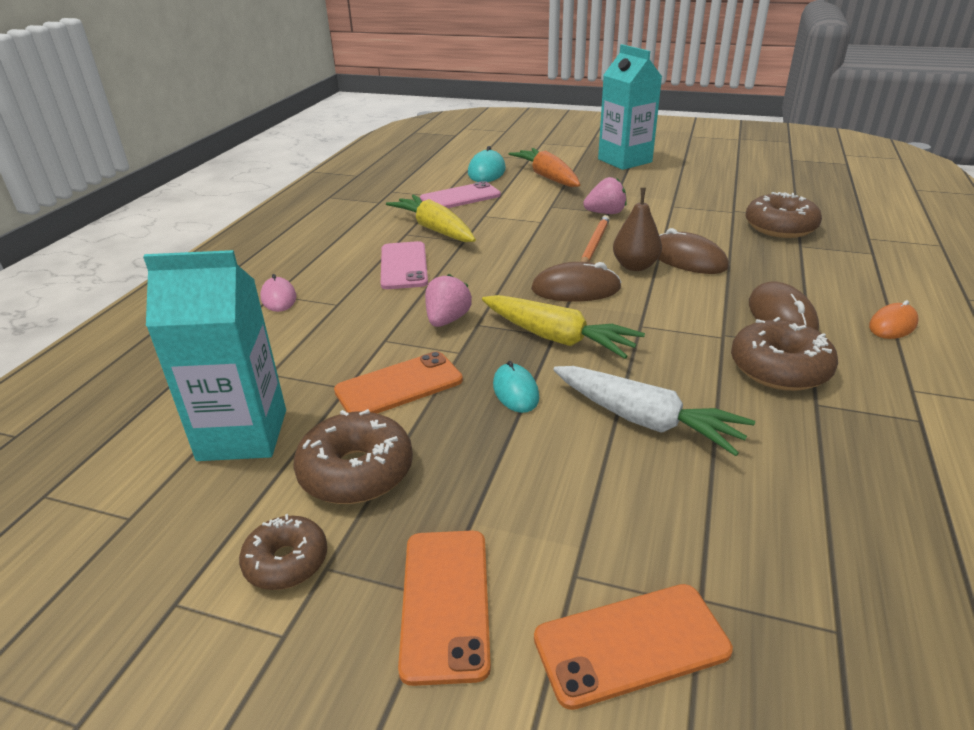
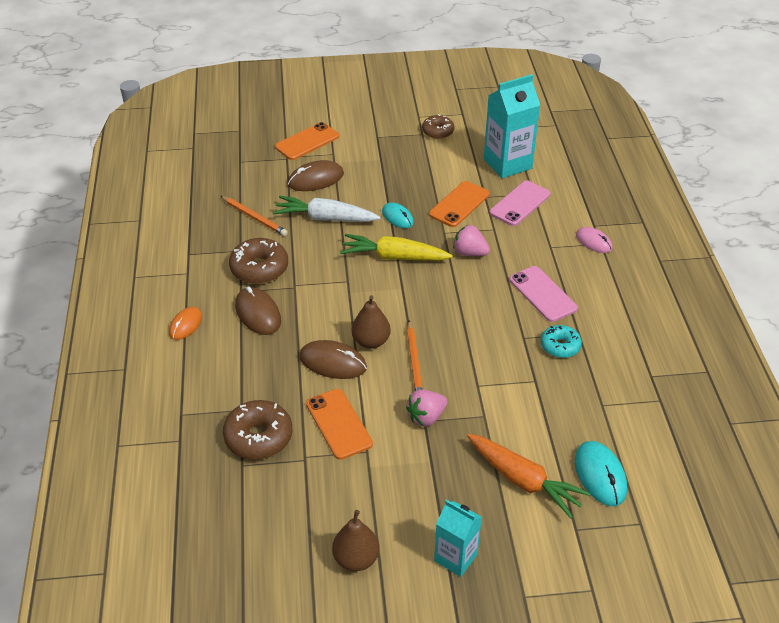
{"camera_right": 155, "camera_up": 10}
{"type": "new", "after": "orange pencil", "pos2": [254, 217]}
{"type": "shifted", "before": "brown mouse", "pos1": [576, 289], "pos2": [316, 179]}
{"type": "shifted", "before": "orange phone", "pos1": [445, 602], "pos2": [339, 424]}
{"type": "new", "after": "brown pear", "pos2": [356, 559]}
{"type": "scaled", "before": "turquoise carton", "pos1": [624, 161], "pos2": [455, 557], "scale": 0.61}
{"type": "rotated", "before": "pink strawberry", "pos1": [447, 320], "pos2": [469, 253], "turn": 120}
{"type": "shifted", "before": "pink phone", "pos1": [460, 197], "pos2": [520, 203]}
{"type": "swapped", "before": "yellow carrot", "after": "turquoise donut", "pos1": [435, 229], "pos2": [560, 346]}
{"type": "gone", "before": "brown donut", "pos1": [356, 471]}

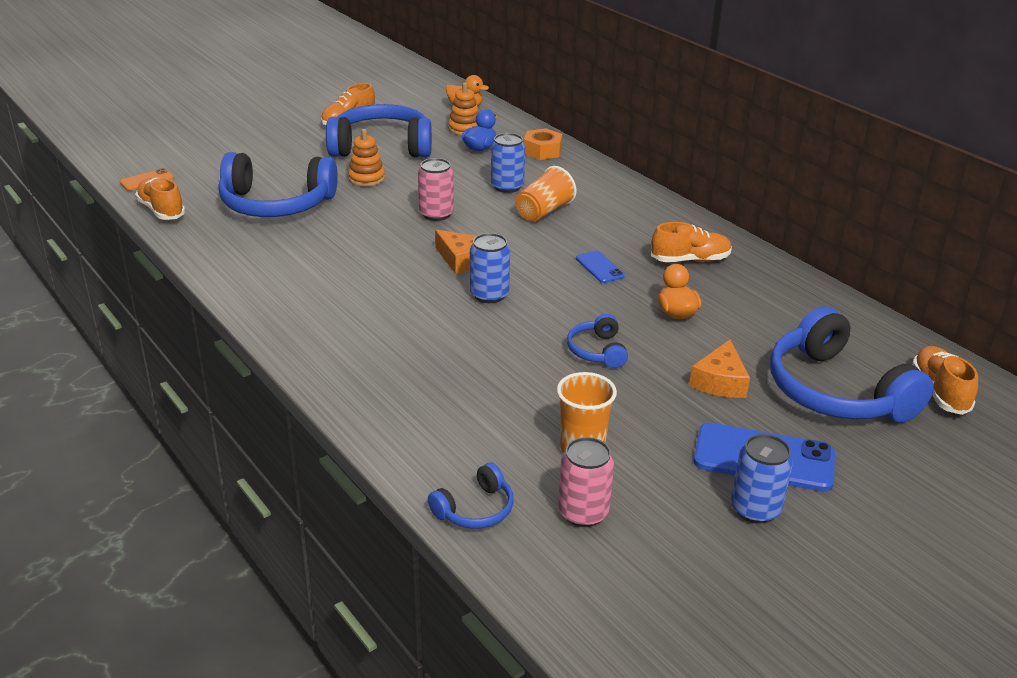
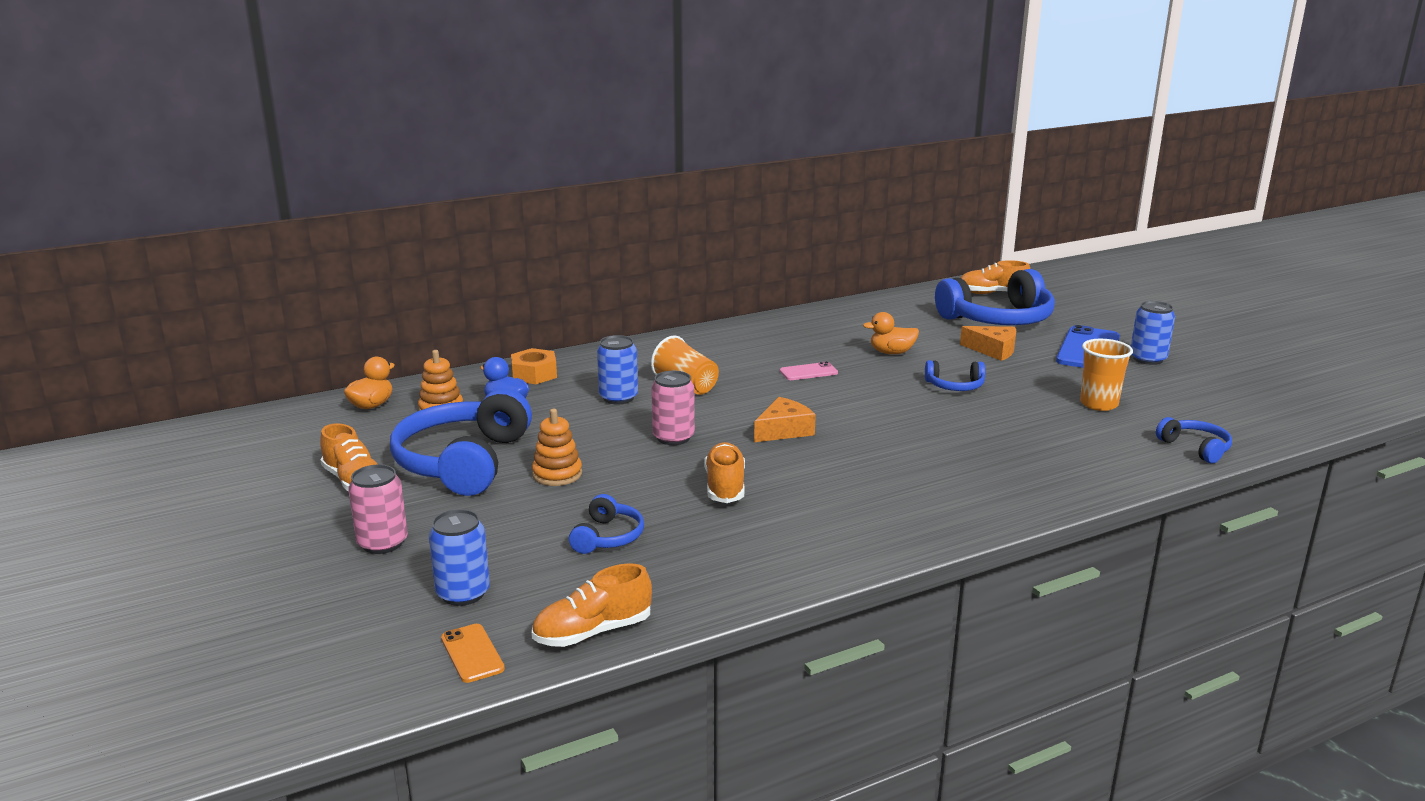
{"camera_right": -80, "camera_up": -10}
{"type": "shifted", "before": "pink can", "pos1": [583, 513], "pos2": [382, 543]}
{"type": "shifted", "before": "blue can", "pos1": [489, 295], "pos2": [463, 593]}
{"type": "scaled", "before": "blue headphones", "pos1": [276, 204], "pos2": [607, 537], "scale": 0.47}
{"type": "shifted", "before": "orange shoe", "pos1": [690, 260], "pos2": [725, 486]}
{"type": "repainted", "before": "blue phone", "after": "pink phone", "pos1": [599, 267], "pos2": [808, 372]}

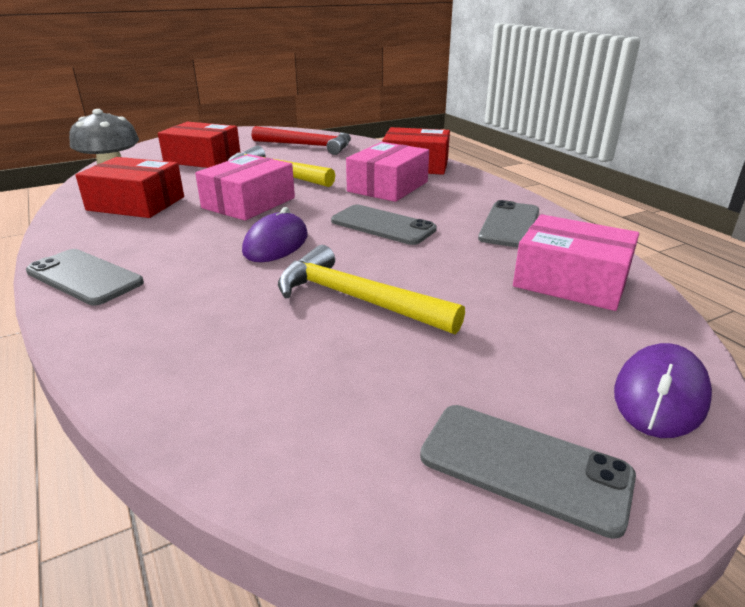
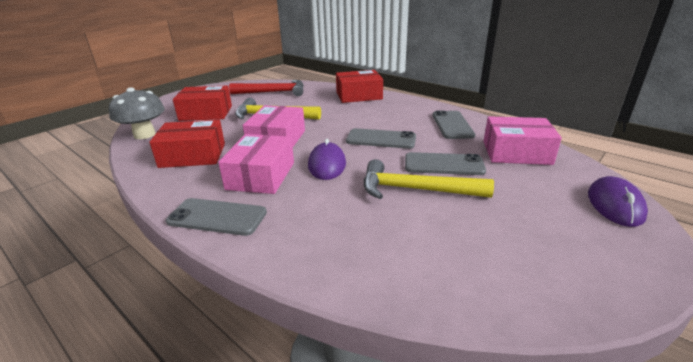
{"camera_right": -20, "camera_up": 0}
{"type": "shifted", "before": "pink box", "pos1": [388, 186], "pos2": [261, 176]}
{"type": "shifted", "before": "grey phone", "pos1": [524, 466], "pos2": [444, 164]}

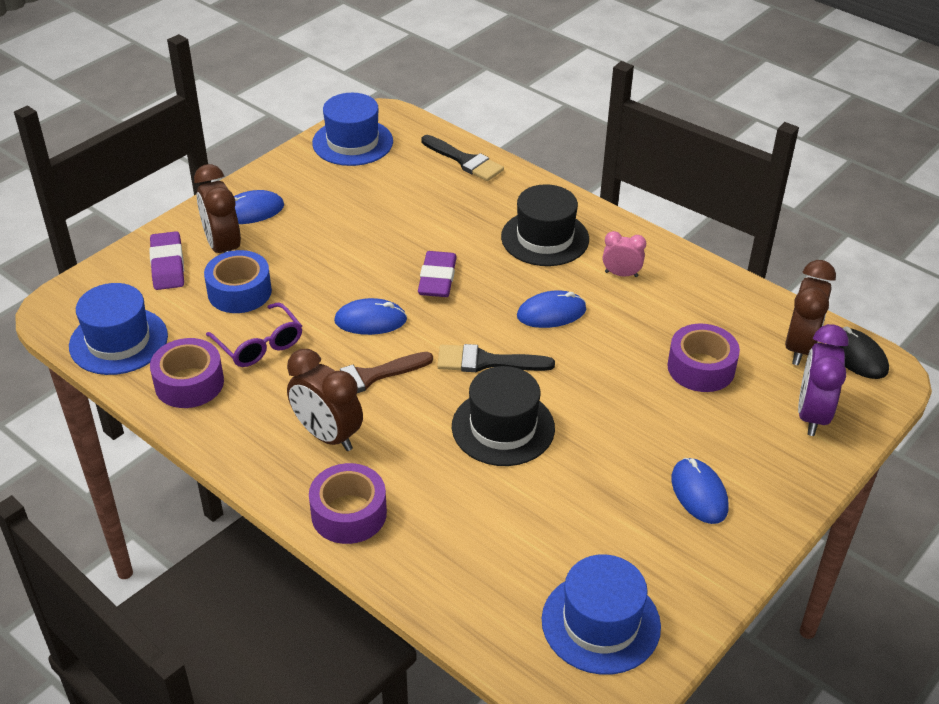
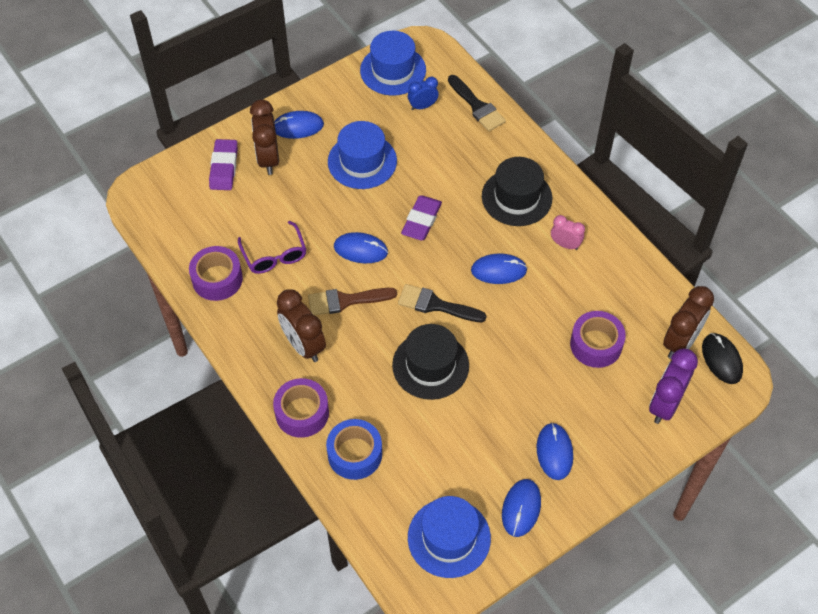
{"camera_right": 15, "camera_up": 15}
{"type": "shifted", "before": "blue tape", "pos1": [239, 292], "pos2": [355, 454]}
{"type": "shifted", "before": "blue hat", "pos1": [118, 341], "pos2": [362, 161]}
{"type": "new", "after": "blue clock", "pos2": [422, 106]}
{"type": "new", "after": "blue mouse", "pos2": [521, 508]}

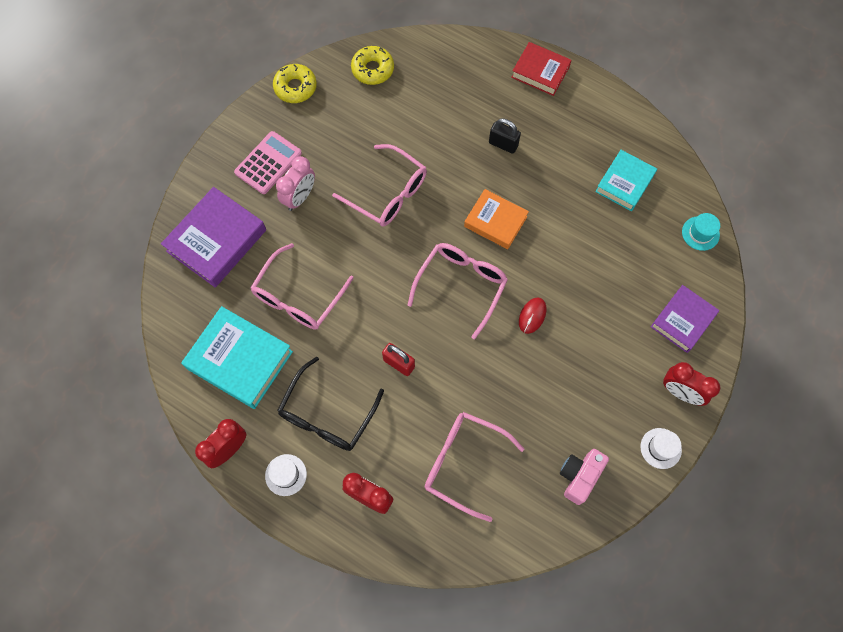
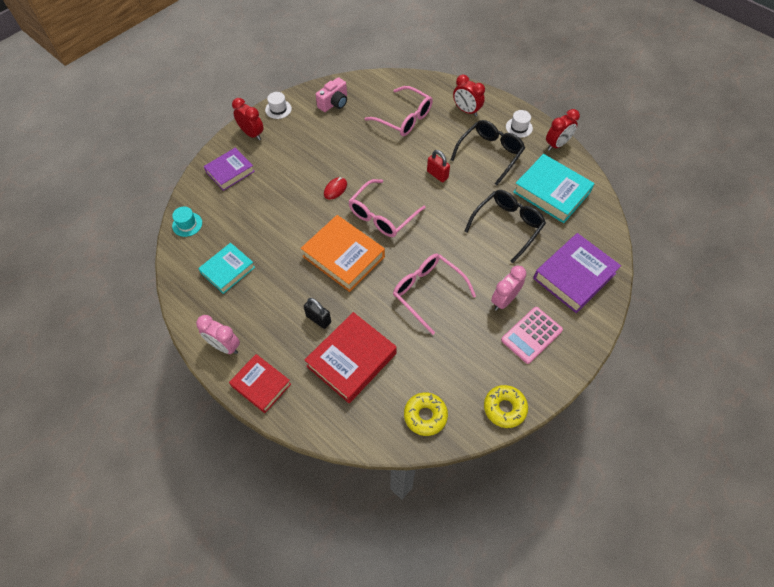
{"camera_right": -170, "camera_up": -10}
{"type": "new", "after": "pink clock", "pos2": [224, 346]}
{"type": "scaled", "before": "orange book", "pos1": [495, 221], "pos2": [343, 256], "scale": 1.55}
{"type": "new", "after": "red book", "pos2": [351, 360]}
{"type": "repainted", "before": "pink glasses", "after": "black glasses", "pos1": [299, 296], "pos2": [507, 226]}

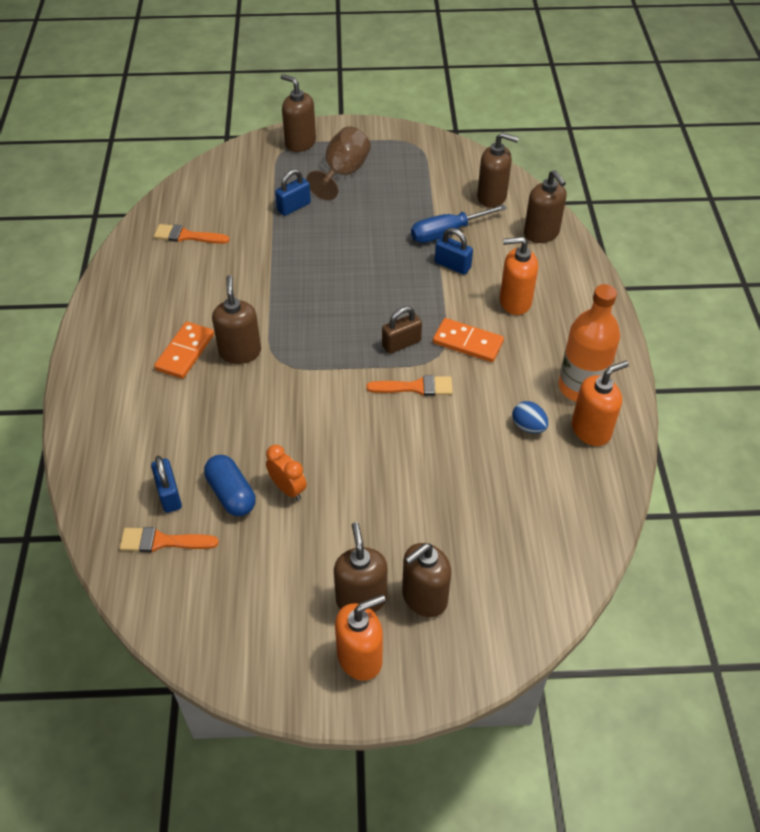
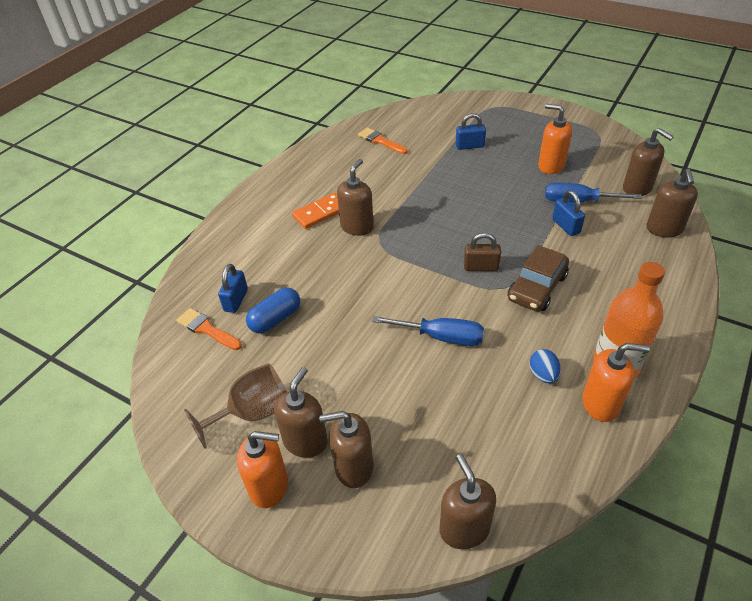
{"camera_right": 35, "camera_up": -5}
{"type": "shifted", "before": "brown goblet", "pos1": [343, 173], "pos2": [252, 412]}
{"type": "rotated", "before": "blue capsule", "pos1": [231, 494], "pos2": [275, 319], "turn": 45}
{"type": "new", "after": "blue screwdriver", "pos2": [441, 337]}
{"type": "shifted", "before": "brown soap dispenser", "pos1": [300, 143], "pos2": [464, 529]}
{"type": "swapped", "before": "orange domino", "after": "brown car", "pos1": [468, 342], "pos2": [537, 287]}
{"type": "shifted", "before": "orange soap dispenser", "pos1": [515, 302], "pos2": [551, 166]}
{"type": "gone", "before": "orange clock", "pos1": [288, 488]}
{"type": "gone", "before": "orange brush", "pos1": [416, 387]}

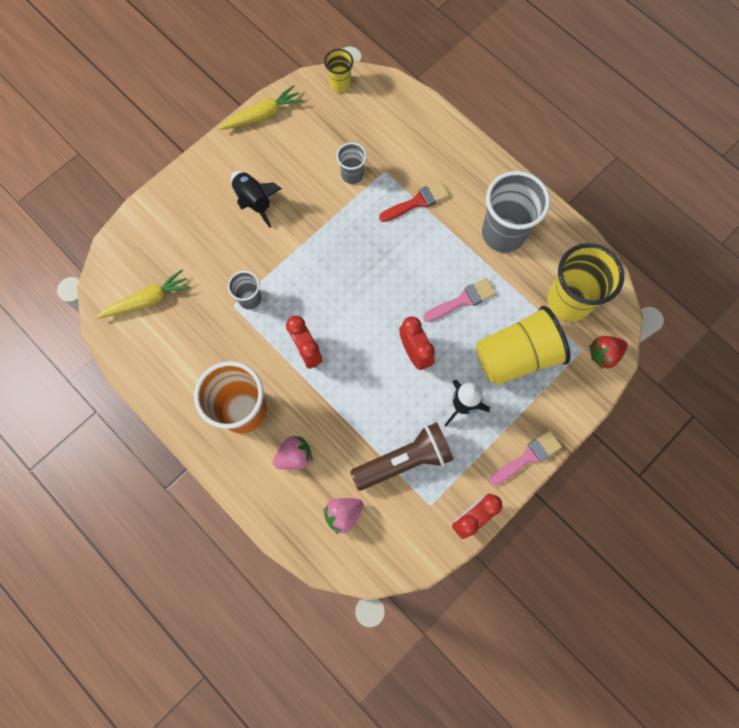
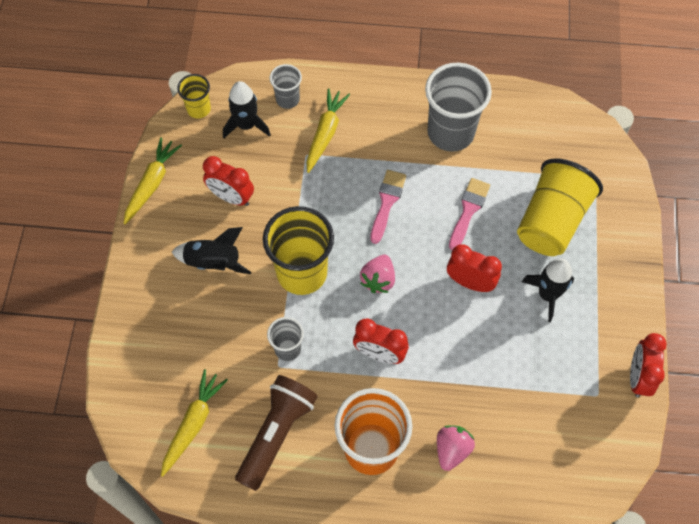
{"camera_right": -40, "camera_up": -10}
{"type": "new", "after": "red clock", "pos2": [231, 197]}
{"type": "new", "after": "black rocket", "pos2": [246, 125]}
{"type": "shifted", "before": "brown flashlight", "pos1": [404, 460], "pos2": [276, 434]}
{"type": "shifted", "before": "yellow cup", "pos1": [568, 301], "pos2": [302, 273]}
{"type": "shifted", "before": "grey cup", "pos1": [352, 175], "pos2": [287, 99]}
{"type": "new", "after": "yellow carrot", "pos2": [325, 133]}
{"type": "shifted", "before": "pink strawberry", "pos1": [343, 514], "pos2": [378, 280]}
{"type": "shifted", "before": "pink brush", "pos1": [527, 457], "pos2": [387, 202]}
{"type": "gone", "before": "red brush", "pos1": [417, 202]}
{"type": "gone", "before": "red strawberry", "pos1": [604, 354]}

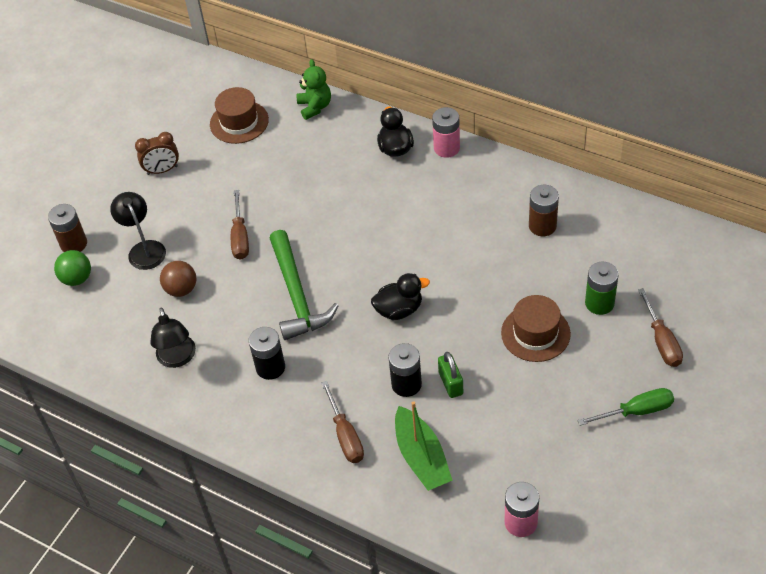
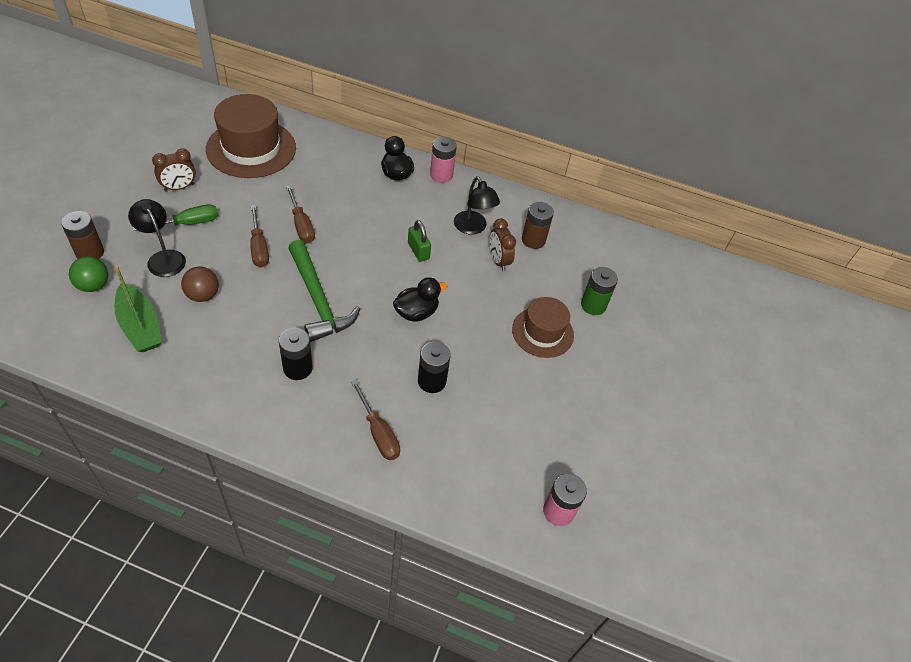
{"camera_right": -20, "camera_up": 0}
{"type": "shifted", "before": "green boat", "pos1": [421, 457], "pos2": [140, 326]}
{"type": "shifted", "before": "green screwdriver", "pos1": [636, 411], "pos2": [188, 223]}
{"type": "scaled", "before": "brown hat", "pos1": [239, 122], "pos2": [251, 148], "scale": 1.64}
{"type": "shifted", "before": "brown screwdriver", "pos1": [661, 341], "pos2": [301, 225]}
{"type": "shifted", "before": "green padlock", "pos1": [450, 383], "pos2": [418, 251]}
{"type": "shifted", "before": "black lamp", "pos1": [177, 358], "pos2": [473, 228]}
{"type": "new", "after": "brown clock", "pos2": [498, 261]}
{"type": "gone", "before": "green teddy bear", "pos1": [315, 107]}

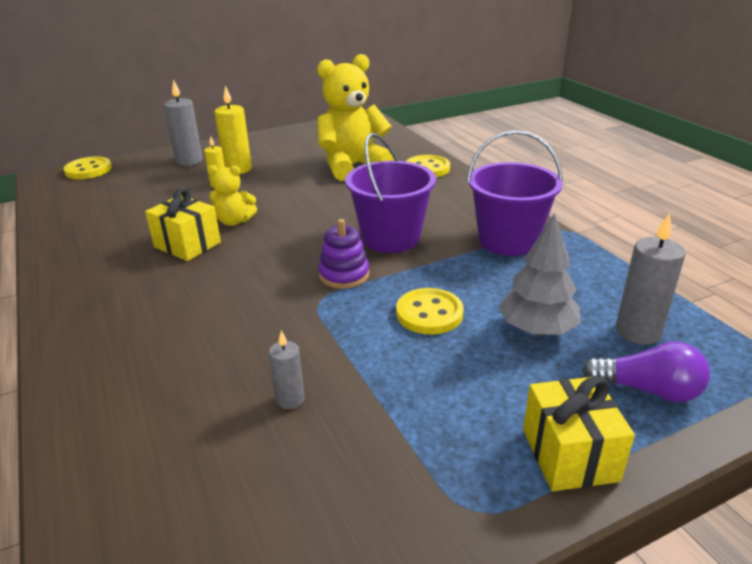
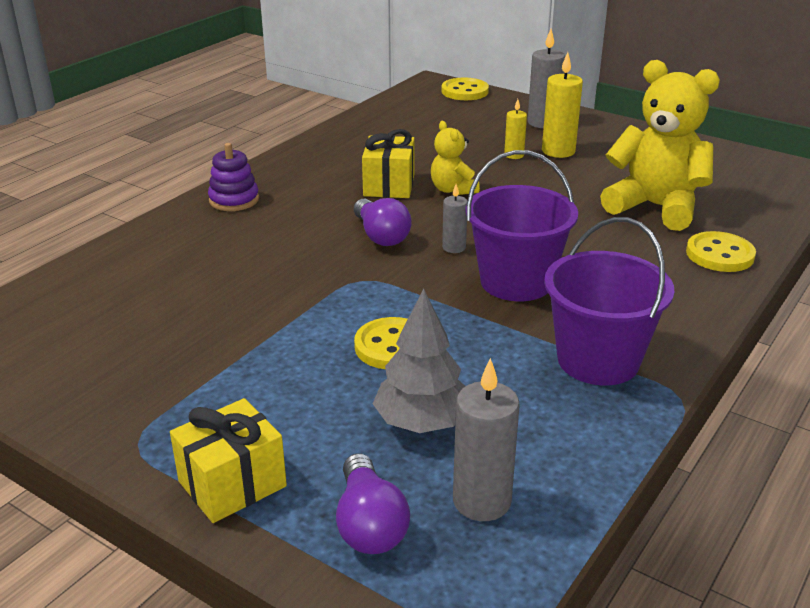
{"camera_right": 60, "camera_up": 0}
{"type": "shifted", "before": "purple stacking toy", "pos1": [344, 275], "pos2": [234, 200]}
{"type": "new", "after": "purple light bulb", "pos2": [381, 236]}
{"type": "shifted", "before": "grey candle", "pos1": [290, 399], "pos2": [454, 247]}

